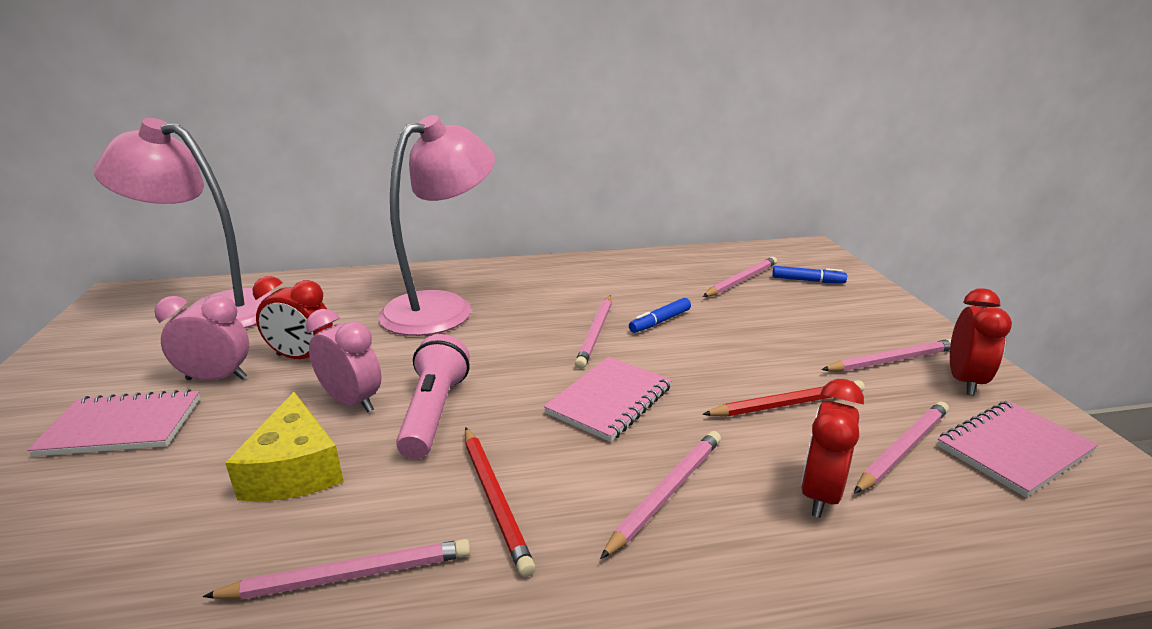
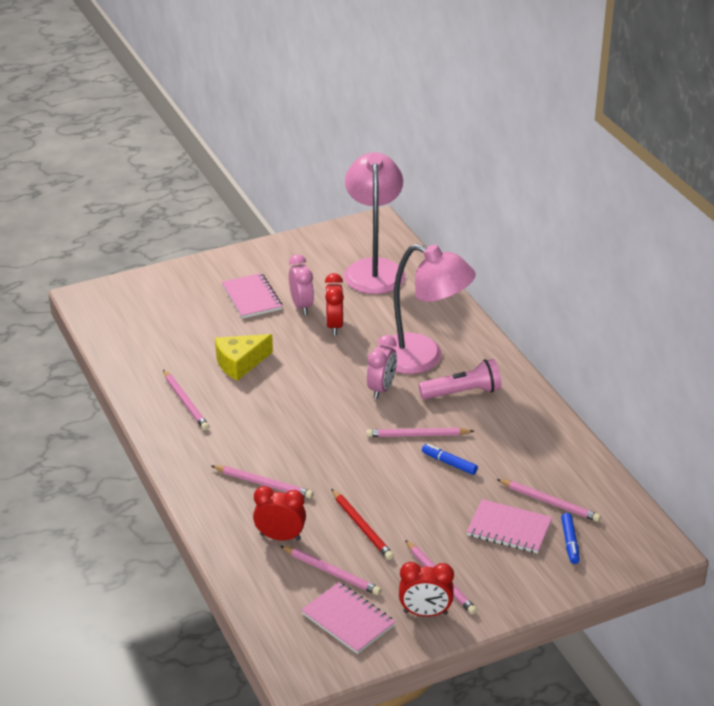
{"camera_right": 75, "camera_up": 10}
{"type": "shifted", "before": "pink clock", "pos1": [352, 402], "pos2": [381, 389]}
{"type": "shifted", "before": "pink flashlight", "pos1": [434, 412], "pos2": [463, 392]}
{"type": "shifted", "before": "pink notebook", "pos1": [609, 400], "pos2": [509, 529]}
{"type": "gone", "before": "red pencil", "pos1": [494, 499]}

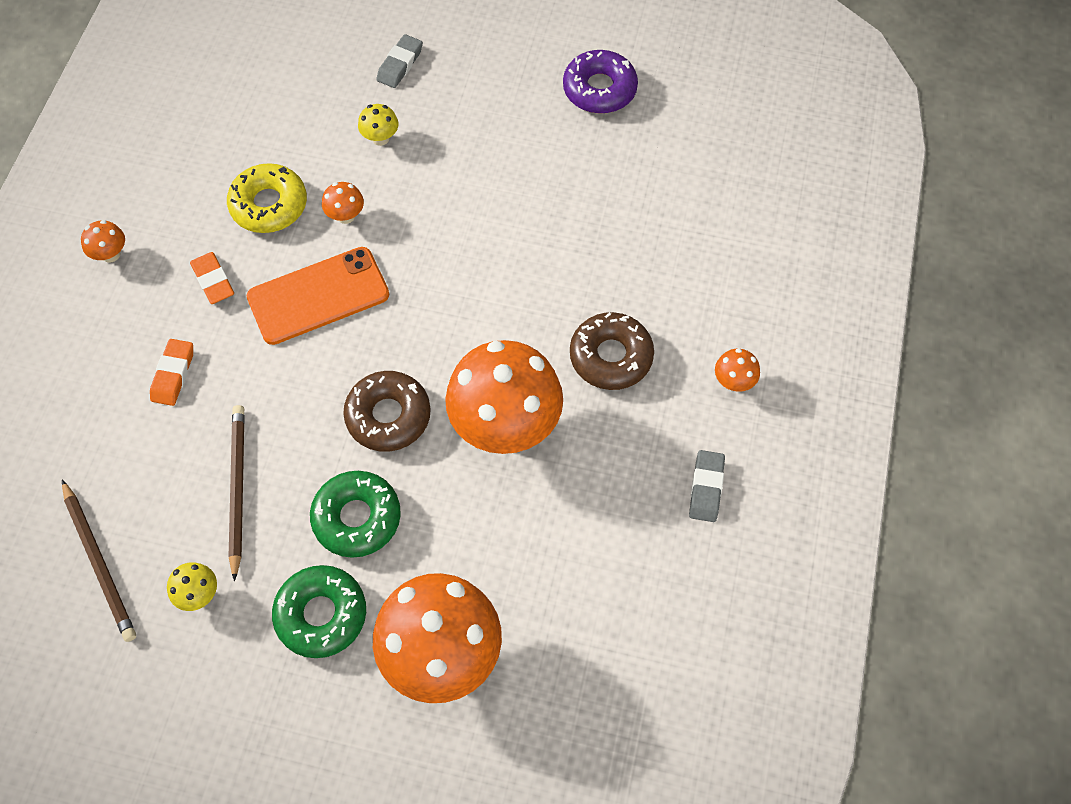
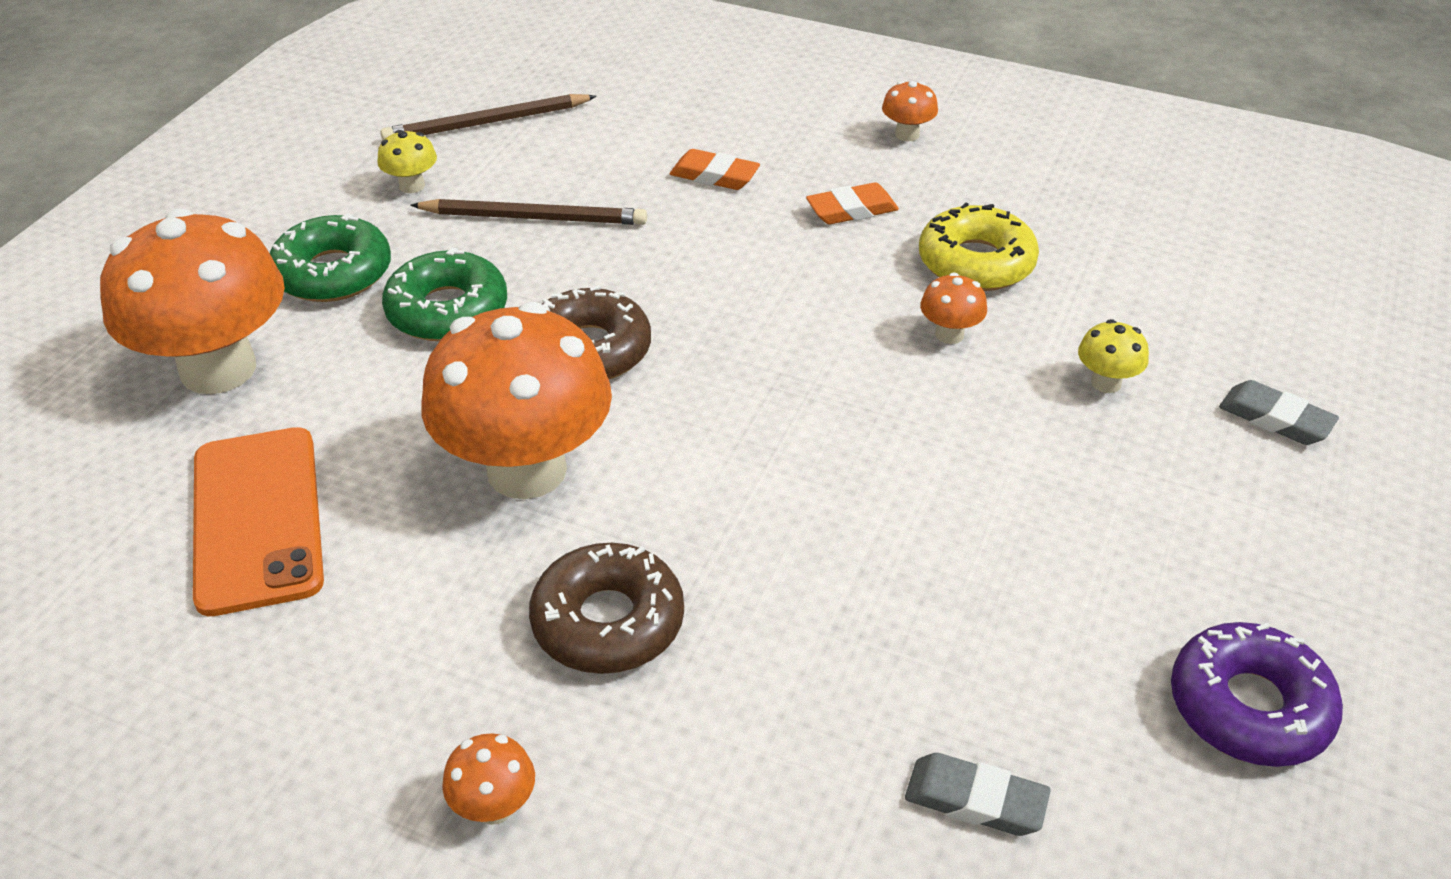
{"camera_right": 100, "camera_up": -20}
{"type": "shifted", "before": "orange phone", "pos1": [318, 296], "pos2": [257, 519]}
{"type": "shifted", "before": "grey eraser", "pos1": [706, 488], "pos2": [975, 800]}

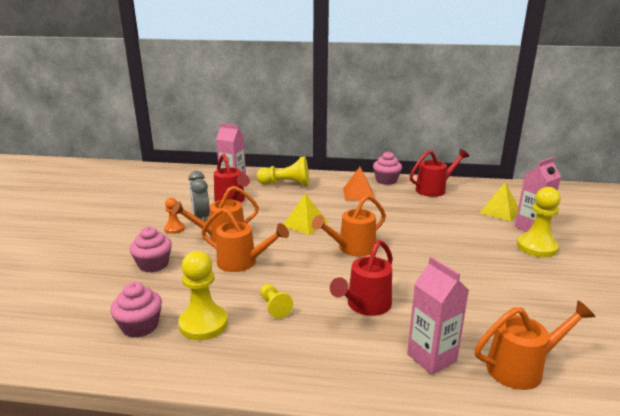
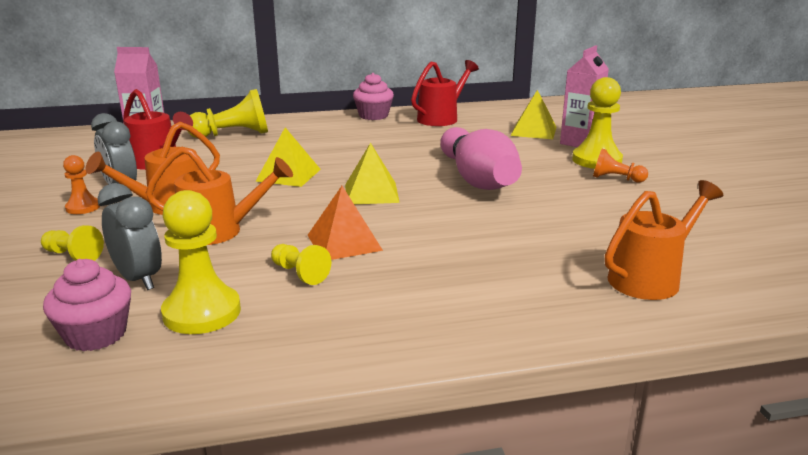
{"camera_right": -20, "camera_up": 0}
{"type": "swapped", "before": "pink cupcake", "after": "yellow pawn", "pos1": [153, 264], "pos2": [73, 256]}
{"type": "new", "after": "grey clock", "pos2": [138, 279]}
{"type": "shifted", "before": "orange pyramid", "pos1": [358, 194], "pos2": [344, 242]}
{"type": "swapped", "before": "orange watering can", "after": "yellow pyramid", "pos1": [352, 248], "pos2": [371, 193]}
{"type": "new", "after": "pink bowling pin", "pos2": [477, 179]}
{"type": "new", "after": "orange pawn", "pos2": [616, 179]}
{"type": "gone", "before": "red watering can", "pos1": [365, 306]}
{"type": "gone", "before": "pink carton", "pos1": [431, 358]}

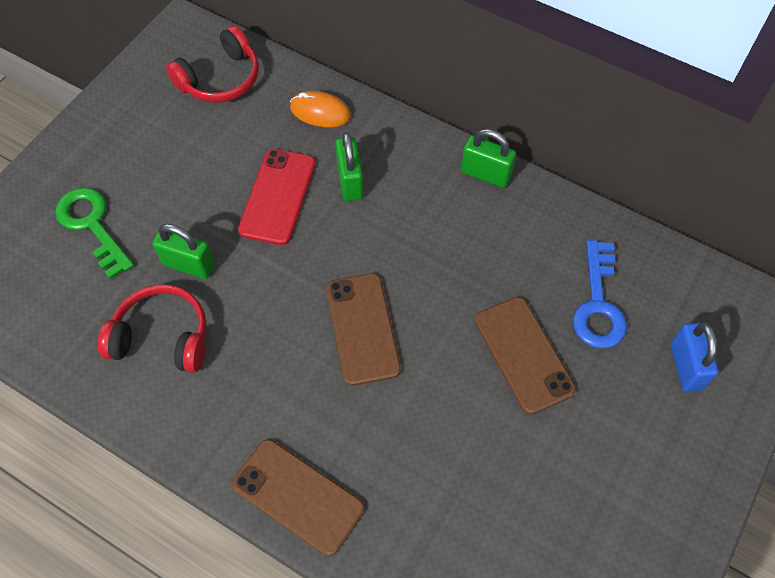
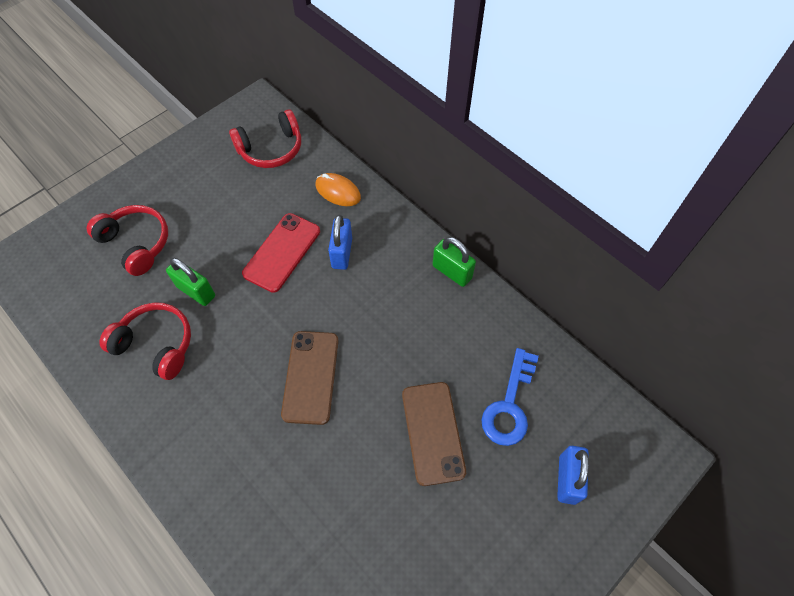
{"camera_right": 15, "camera_up": 0}
{"type": "swapped", "before": "green key", "after": "red headphones", "pos1": [92, 226], "pos2": [136, 243]}
{"type": "repainted", "before": "green padlock", "after": "blue padlock", "pos1": [350, 181], "pos2": [342, 253]}
{"type": "gone", "before": "brown phone", "pos1": [298, 496]}

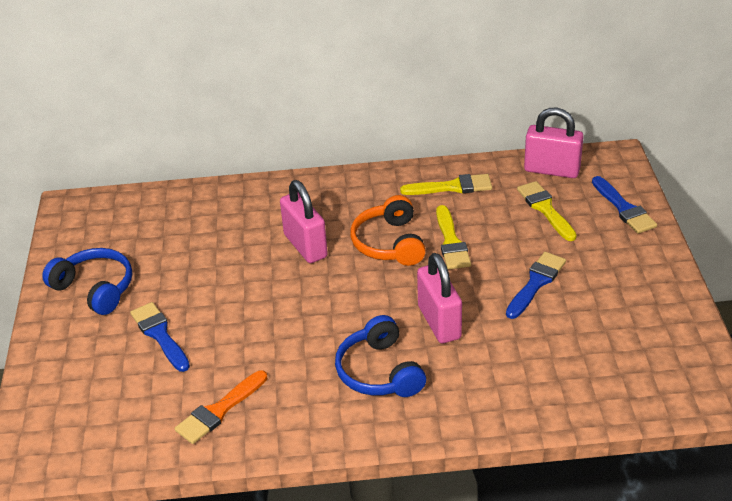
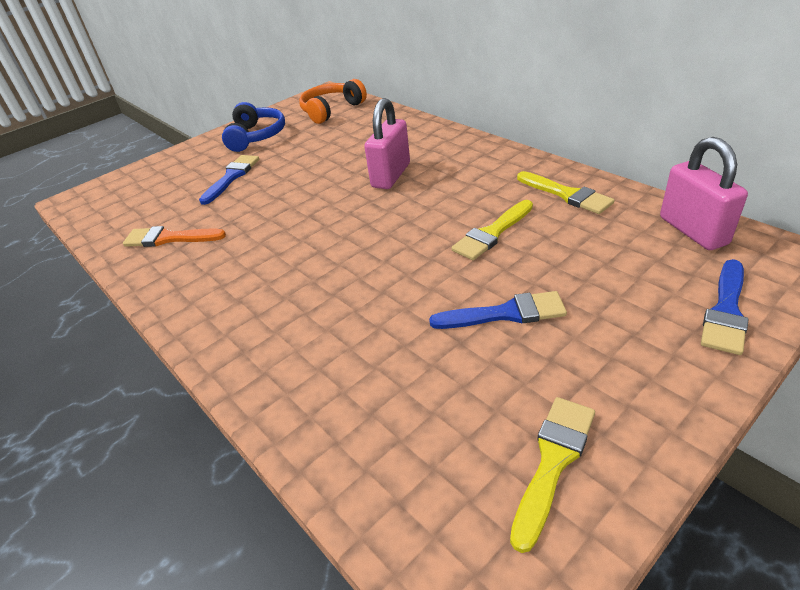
{"camera_right": 55, "camera_up": 0}
{"type": "shifted", "before": "orange headphones", "pos1": [389, 243], "pos2": [331, 110]}
{"type": "shifted", "before": "yellow brush", "pos1": [545, 209], "pos2": [553, 462]}
{"type": "gone", "before": "blue headphones", "pos1": [379, 372]}
{"type": "gone", "before": "pink padlock", "pos1": [439, 322]}

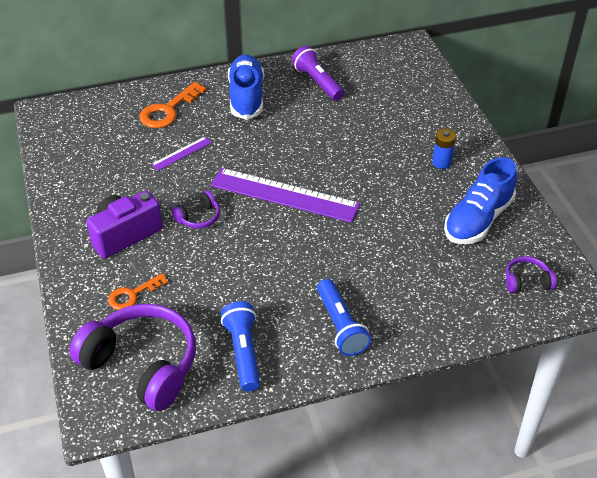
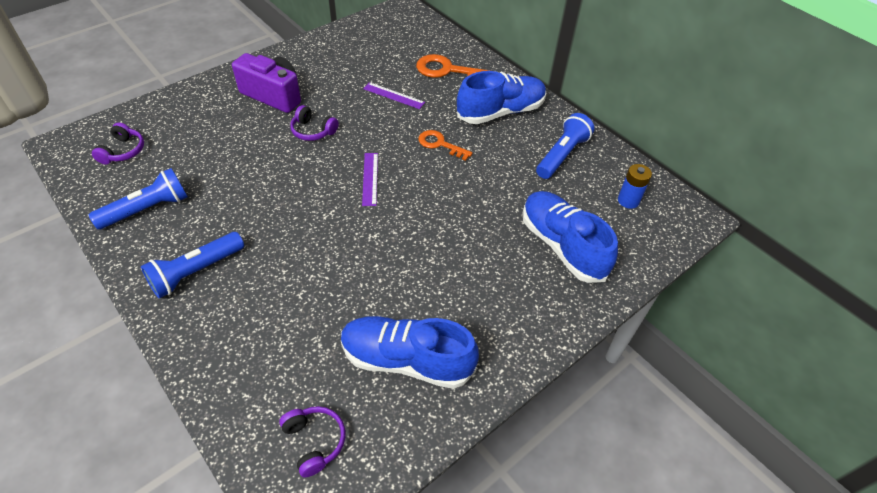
{"camera_right": 65, "camera_up": 5}
{"type": "scaled", "before": "purple headphones", "pos1": [142, 365], "pos2": [123, 151], "scale": 0.45}
{"type": "scaled", "before": "purple ruler", "pos1": [284, 195], "pos2": [370, 179], "scale": 0.46}
{"type": "shifted", "before": "orange key", "pos1": [133, 295], "pos2": [440, 144]}
{"type": "new", "after": "blue shoe", "pos2": [562, 246]}
{"type": "repainted", "before": "purple flashlight", "after": "blue flashlight", "pos1": [317, 82], "pos2": [562, 155]}
{"type": "shifted", "before": "blue battery", "pos1": [441, 162], "pos2": [628, 200]}

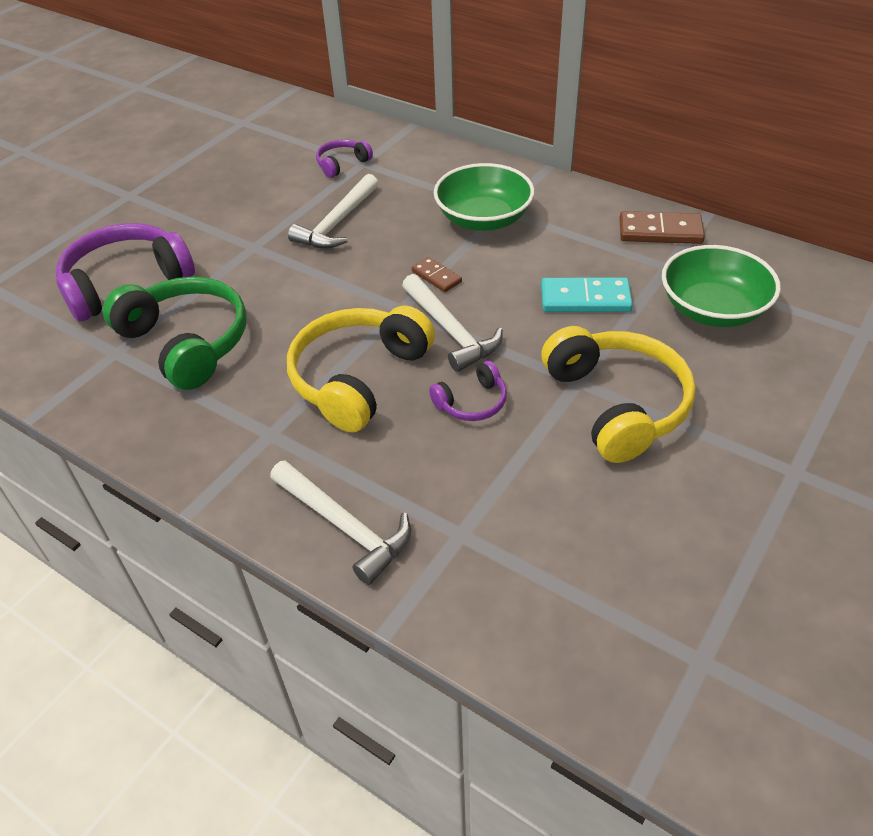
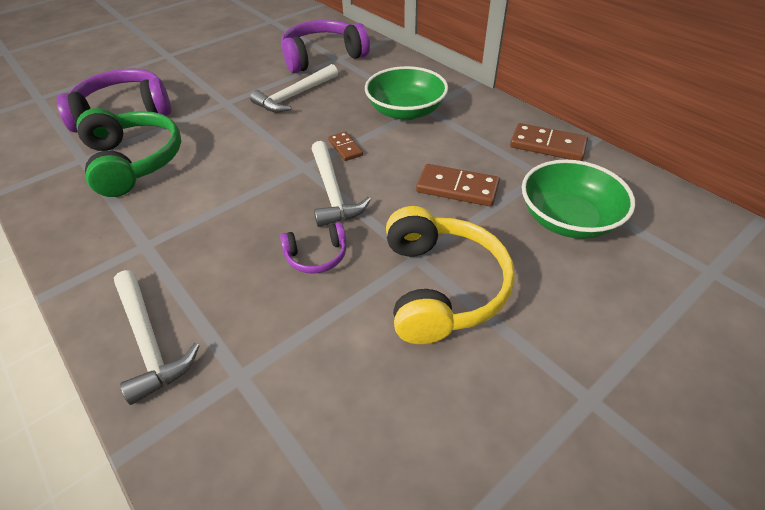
{"camera_right": 15, "camera_up": 0}
{"type": "scaled", "before": "purple headphones", "pos1": [342, 164], "pos2": [322, 57], "scale": 2.04}
{"type": "repainted", "before": "turquoise domino", "after": "brown domino", "pos1": [585, 299], "pos2": [457, 188]}
{"type": "gone", "before": "yellow headphones", "pos1": [359, 378]}

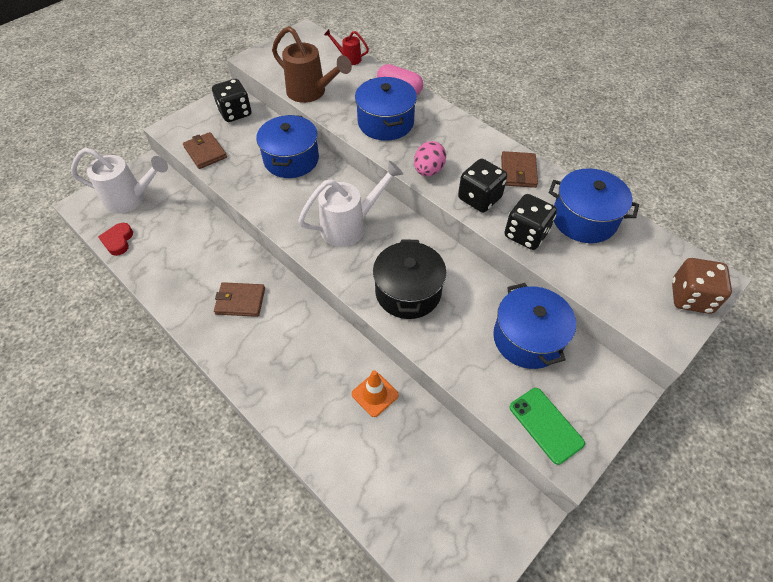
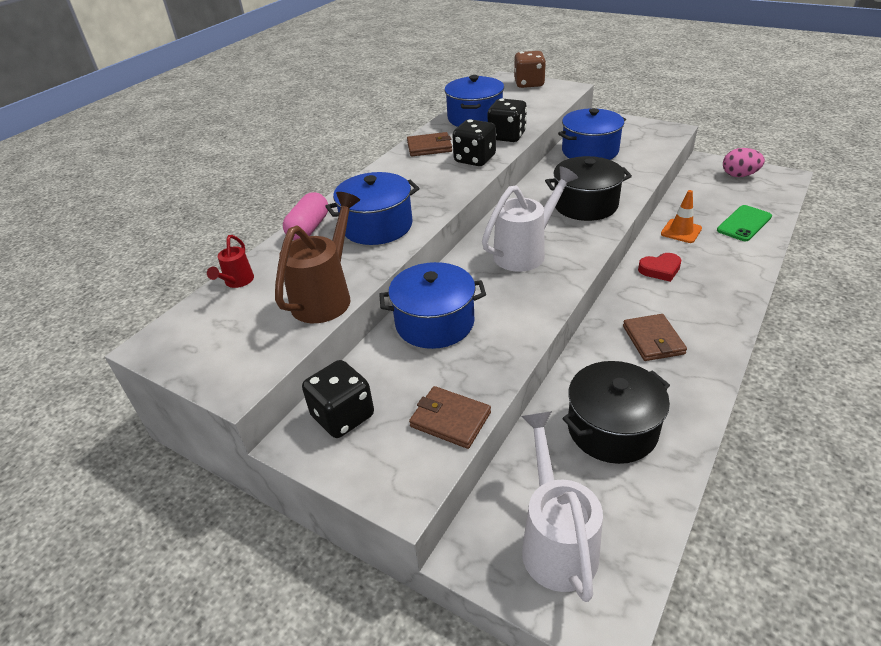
{"camera_right": -100, "camera_up": -15}
{"type": "rotated", "before": "brown wallet", "pos1": [205, 152], "pos2": [450, 419], "turn": 75}
{"type": "rotated", "before": "white watering can", "pos1": [350, 226], "pos2": [525, 252], "turn": 90}
{"type": "new", "after": "black pot", "pos2": [612, 429]}
{"type": "shifted", "before": "red heart", "pos1": [118, 241], "pos2": [660, 269]}
{"type": "shifted", "before": "green phone", "pos1": [546, 425], "pos2": [744, 223]}
{"type": "shifted", "before": "pink egg", "pos1": [428, 171], "pos2": [739, 175]}

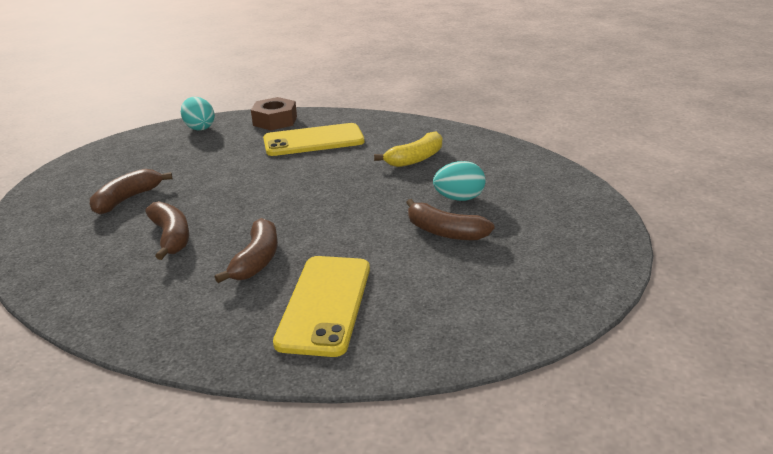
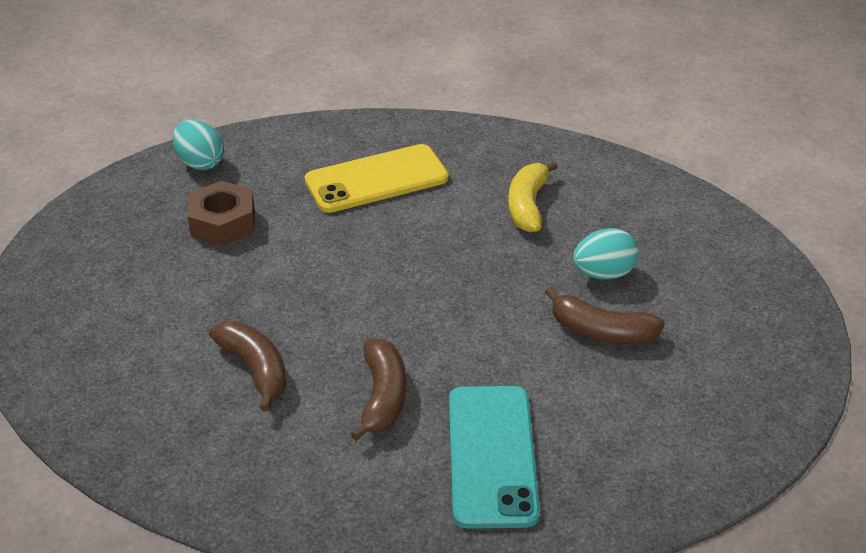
{"camera_right": -10, "camera_up": 10}
{"type": "shifted", "before": "brown nut", "pos1": [275, 121], "pos2": [223, 223]}
{"type": "repainted", "before": "yellow phone", "after": "turquoise phone", "pos1": [325, 304], "pos2": [492, 455]}
{"type": "rotated", "before": "yellow banana", "pos1": [415, 159], "pos2": [527, 206], "turn": 150}
{"type": "gone", "before": "brown banana", "pos1": [127, 199]}

